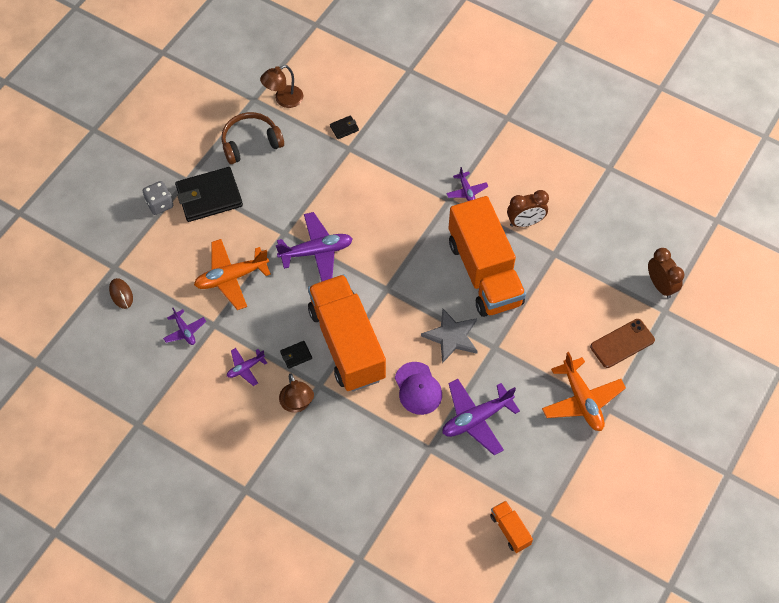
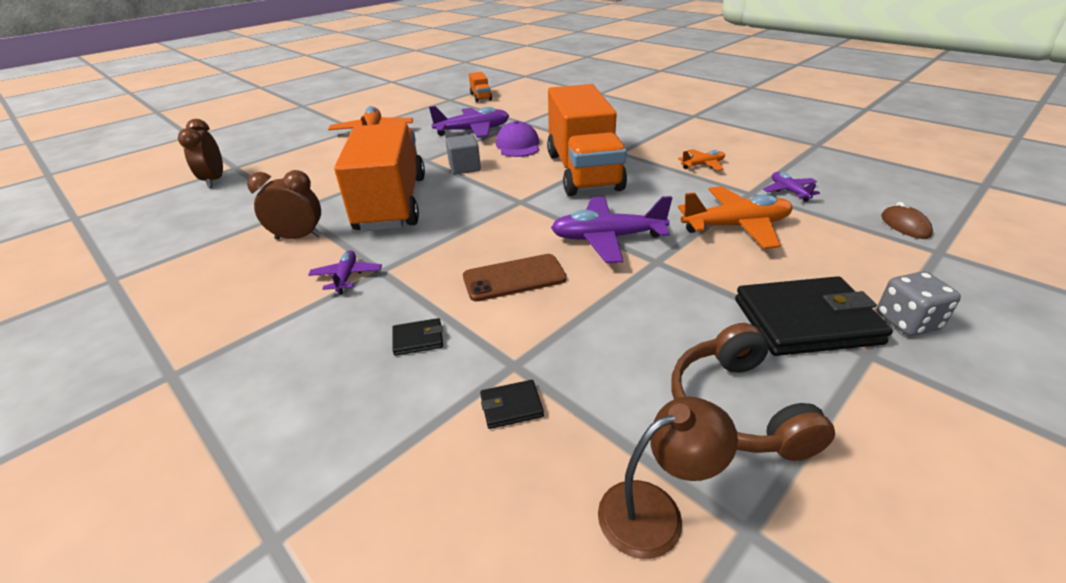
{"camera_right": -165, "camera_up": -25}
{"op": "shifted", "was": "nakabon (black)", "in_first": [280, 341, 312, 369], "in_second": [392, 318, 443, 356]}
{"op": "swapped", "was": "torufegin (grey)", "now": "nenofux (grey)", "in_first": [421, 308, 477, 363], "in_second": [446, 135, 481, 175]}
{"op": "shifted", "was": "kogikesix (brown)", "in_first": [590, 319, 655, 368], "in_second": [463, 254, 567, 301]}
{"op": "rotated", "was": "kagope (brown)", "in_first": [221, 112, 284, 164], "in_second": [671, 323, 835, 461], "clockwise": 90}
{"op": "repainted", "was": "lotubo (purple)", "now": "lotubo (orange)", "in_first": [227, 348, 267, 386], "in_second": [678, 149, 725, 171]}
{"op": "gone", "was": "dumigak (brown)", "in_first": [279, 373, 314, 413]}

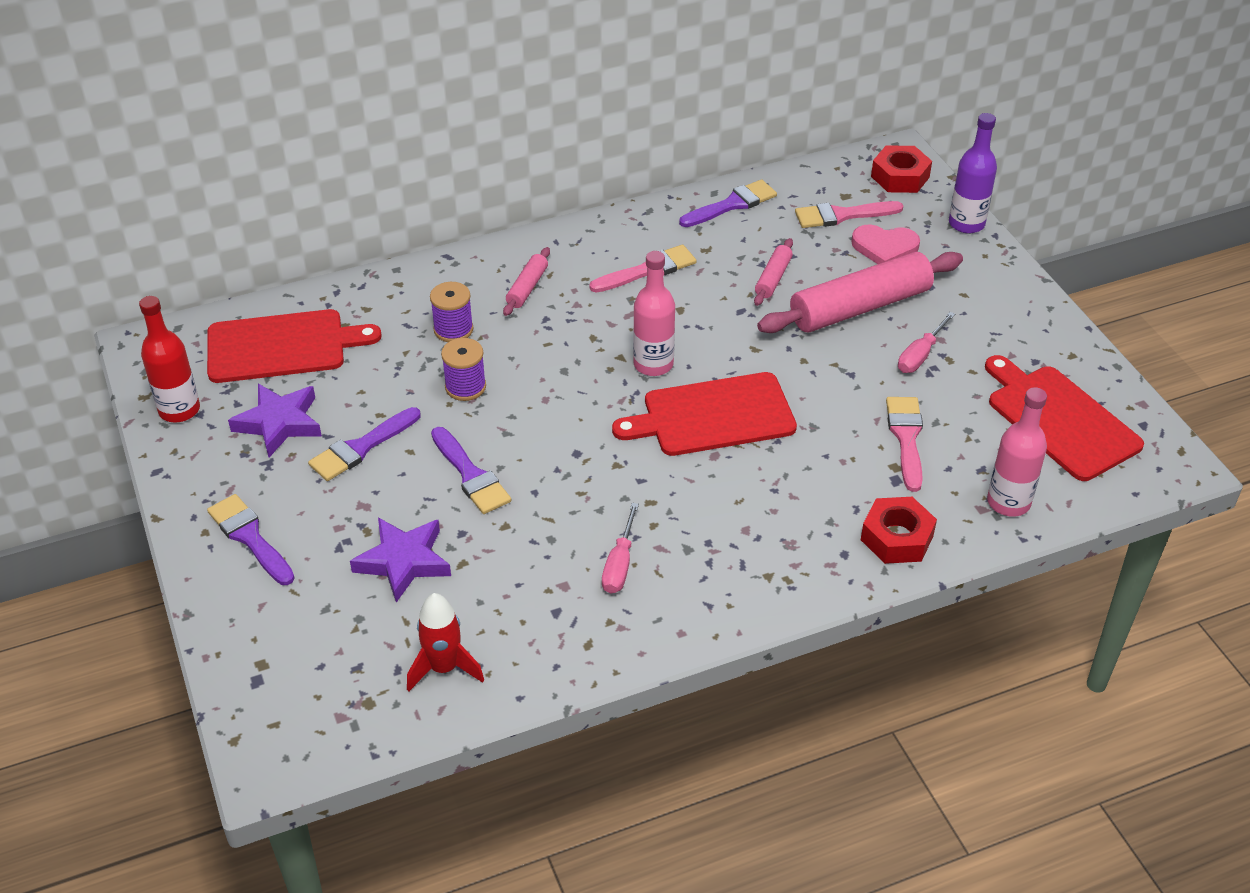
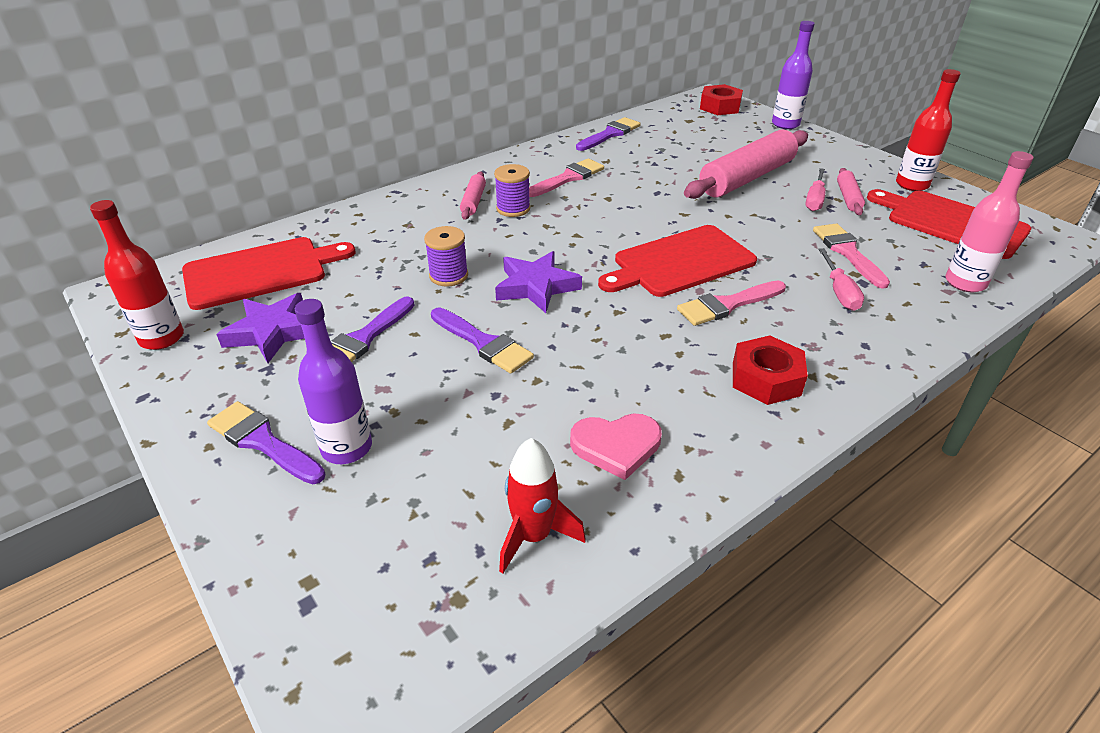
{"camera_right": -15, "camera_up": -5}
{"op": "new", "now": "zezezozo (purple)", "in_second": [295, 299, 372, 464]}
{"op": "shifted", "was": "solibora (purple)", "in_first": [430, 282, 473, 342], "in_second": [494, 164, 530, 217]}
{"op": "shifted", "was": "torufegin (purple)", "in_first": [350, 517, 451, 603], "in_second": [495, 251, 582, 313]}
{"op": "shifted", "was": "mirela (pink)", "in_first": [851, 224, 920, 264], "in_second": [570, 413, 662, 480]}
{"op": "shifted", "was": "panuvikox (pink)", "in_first": [795, 201, 903, 228], "in_second": [677, 281, 786, 326]}
{"op": "shifted", "was": "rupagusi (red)", "in_first": [861, 497, 937, 564], "in_second": [733, 335, 808, 405]}
{"op": "shifted", "was": "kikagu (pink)", "in_first": [602, 503, 639, 594], "in_second": [818, 248, 864, 311]}
{"op": "shifted", "was": "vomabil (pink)", "in_first": [754, 238, 793, 306], "in_second": [837, 168, 865, 215]}
{"op": "new", "now": "zezezozo (red)", "in_second": [896, 69, 961, 191]}
{"op": "gone", "was": "zezezozo (pink)", "in_first": [633, 251, 675, 376]}

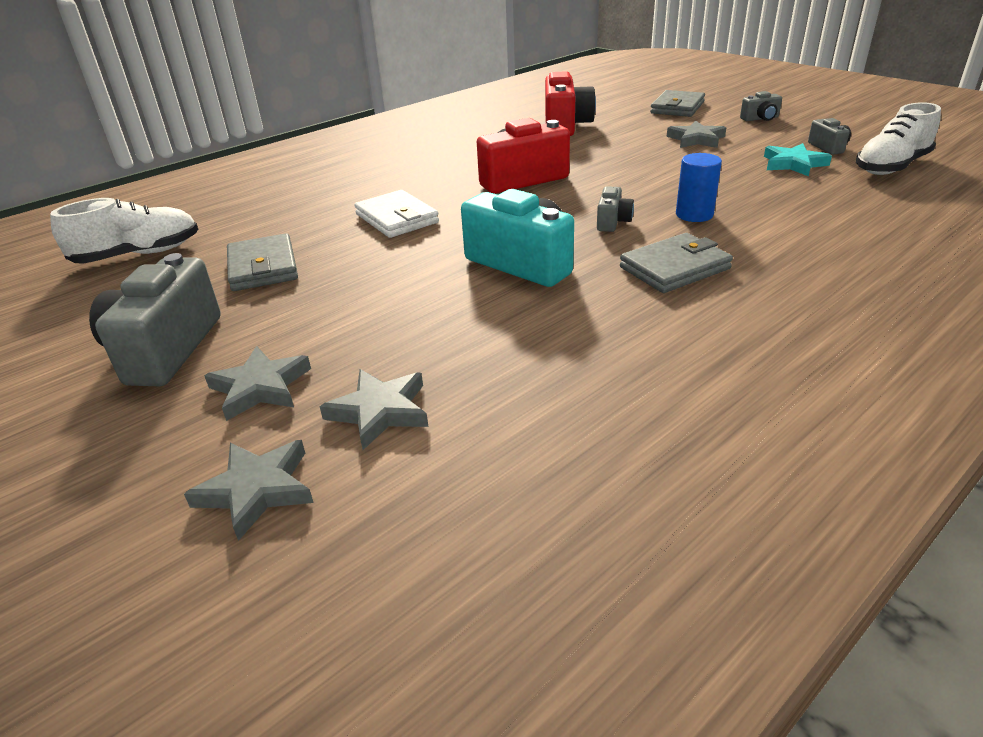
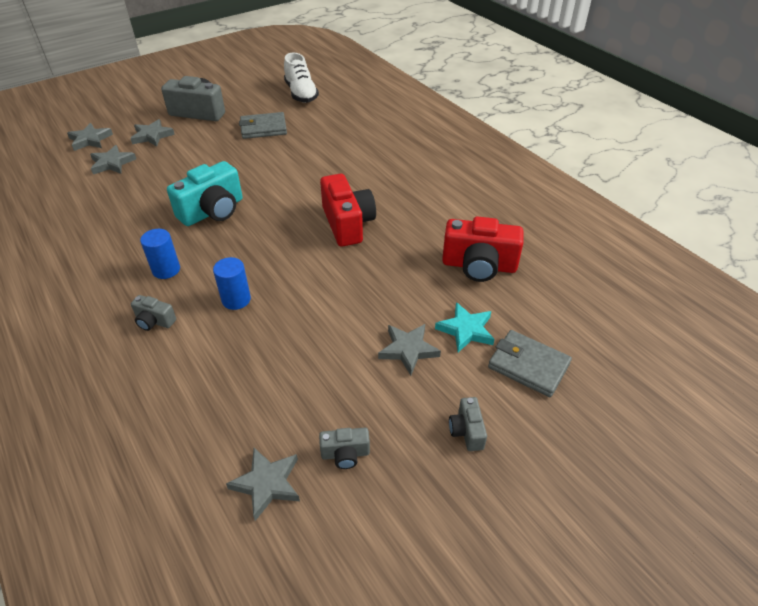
{"camera_right": 95, "camera_up": 10}
{"op": "shifted", "was": "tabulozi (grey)", "in_first": [597, 186, 634, 232], "in_second": [131, 295, 176, 331]}
{"op": "swapped", "was": "nakabon (grey)", "now": "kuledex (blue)", "in_first": [620, 233, 733, 293], "in_second": [140, 229, 180, 279]}
{"op": "swapped", "was": "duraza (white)", "now": "torufegin (grey)", "in_first": [856, 102, 941, 175], "in_second": [226, 448, 300, 521]}
{"op": "shifted", "was": "torufegin (turquoise)", "in_first": [764, 143, 832, 176], "in_second": [435, 302, 495, 352]}
{"op": "gone", "was": "nakabon (white)", "in_first": [354, 190, 439, 238]}

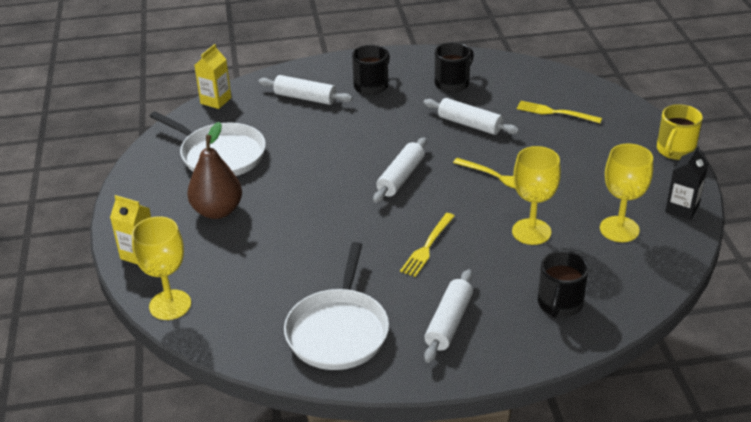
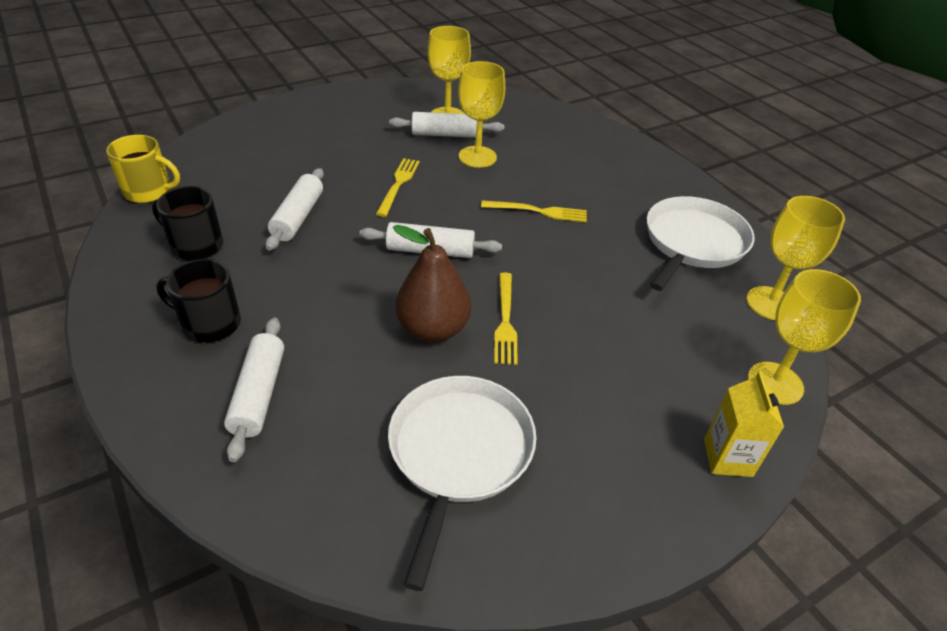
{"camera_right": -115, "camera_up": 5}
{"op": "shifted", "was": "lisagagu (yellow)", "in_first": [657, 104, 703, 160], "in_second": [106, 135, 180, 203]}
{"op": "shifted", "was": "vomabil (white)", "in_first": [424, 269, 473, 363], "in_second": [389, 112, 504, 138]}
{"op": "shifted", "was": "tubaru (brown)", "in_first": [187, 122, 242, 219], "in_second": [393, 225, 471, 342]}
{"op": "shifted", "was": "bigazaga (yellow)", "in_first": [517, 101, 602, 123], "in_second": [494, 272, 518, 365]}
{"op": "rotated", "was": "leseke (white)", "in_first": [284, 242, 389, 370], "in_second": [647, 196, 755, 291], "clockwise": -45}
{"op": "new", "now": "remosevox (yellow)", "in_second": [746, 196, 845, 320]}
{"op": "gone", "was": "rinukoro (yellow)", "in_first": [194, 44, 231, 109]}
{"op": "gone", "was": "lisagagu (black)", "in_first": [538, 251, 589, 318]}
{"op": "gone", "was": "rinukoro (black)", "in_first": [665, 146, 708, 220]}

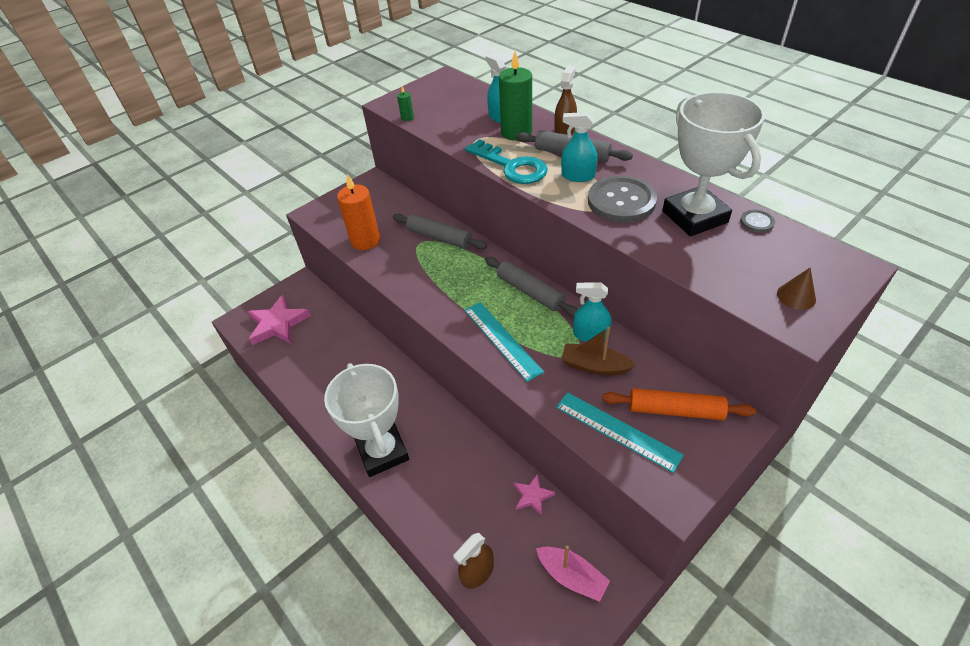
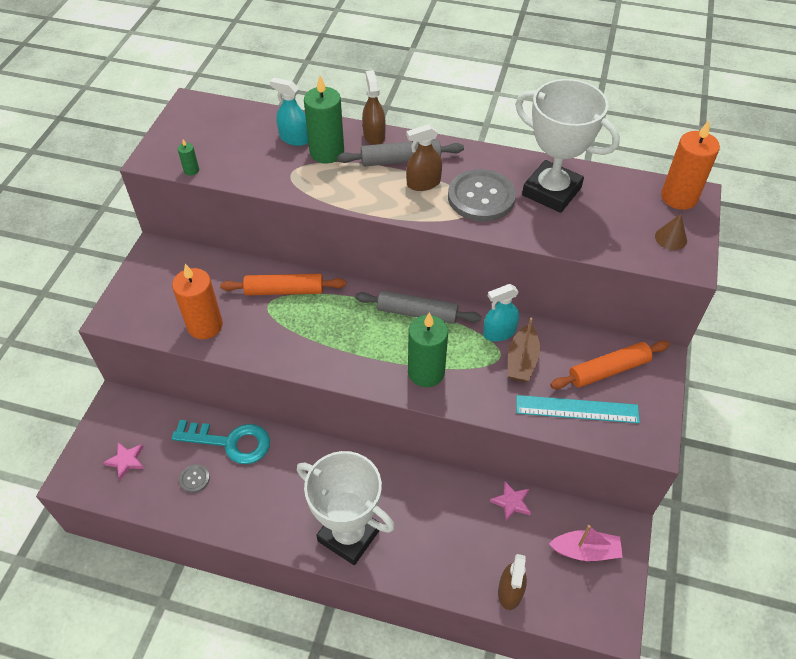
{"camera_right": -35, "camera_up": 5}
{"op": "scaled", "was": "torufegin (pink)", "in_first": [247, 295, 311, 345], "in_second": [103, 442, 144, 480], "ratio": 0.52}
{"op": "shifted", "was": "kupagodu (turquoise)", "in_first": [465, 139, 548, 184], "in_second": [172, 420, 270, 464]}
{"op": "shifted", "was": "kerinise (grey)", "in_first": [740, 209, 775, 233], "in_second": [179, 464, 210, 493]}
{"op": "repainted", "was": "vomabil (grey)", "now": "vomabil (orange)", "in_first": [393, 214, 487, 249], "in_second": [220, 274, 346, 295]}
{"op": "repainted", "was": "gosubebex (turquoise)", "now": "gosubebex (brown)", "in_first": [561, 112, 597, 182], "in_second": [406, 124, 442, 191]}
{"op": "swapped", "was": "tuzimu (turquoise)", "now": "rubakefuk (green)", "in_first": [465, 302, 544, 382], "in_second": [408, 312, 448, 387]}
{"op": "rotated", "was": "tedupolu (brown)", "in_first": [561, 327, 635, 375], "in_second": [508, 318, 540, 382], "clockwise": -60}
{"op": "new", "now": "rubakefuk (orange)", "in_second": [661, 121, 720, 210]}

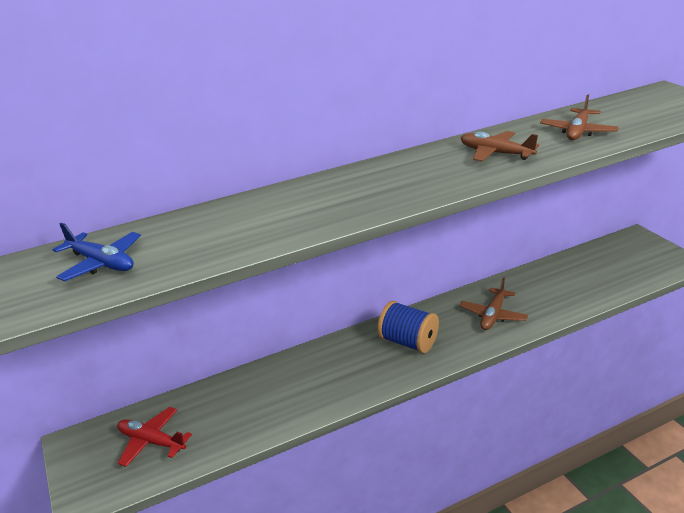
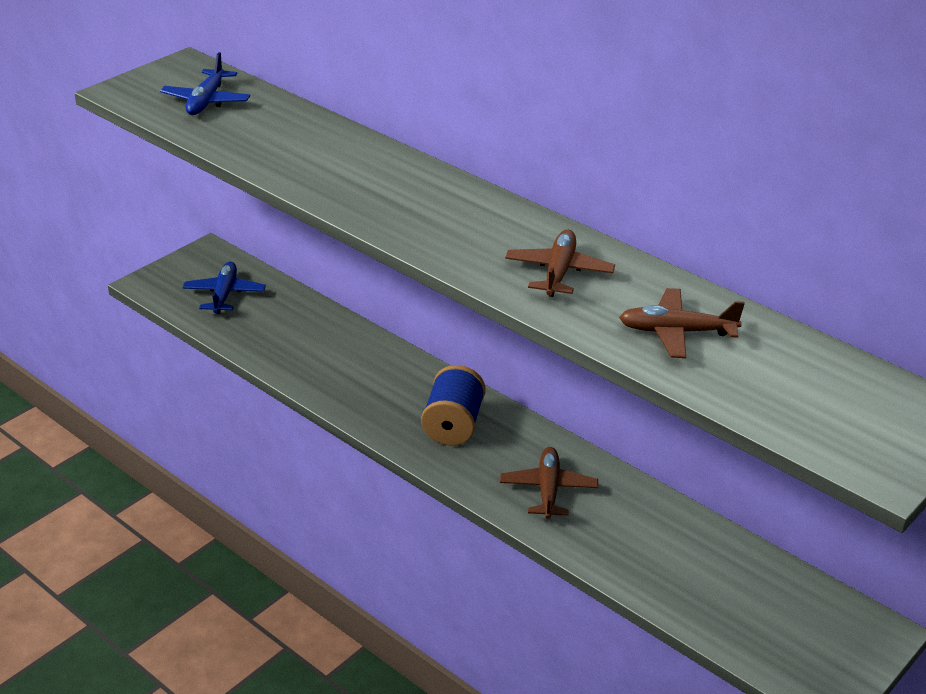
{"camera_right": 65, "camera_up": 5}
{"op": "repainted", "was": "lotubo (red)", "now": "lotubo (blue)", "in_first": [117, 407, 192, 467], "in_second": [183, 262, 266, 314]}
{"op": "rotated", "was": "lotubo (brown)", "in_first": [459, 277, 528, 330], "in_second": [500, 447, 598, 519], "clockwise": 90}

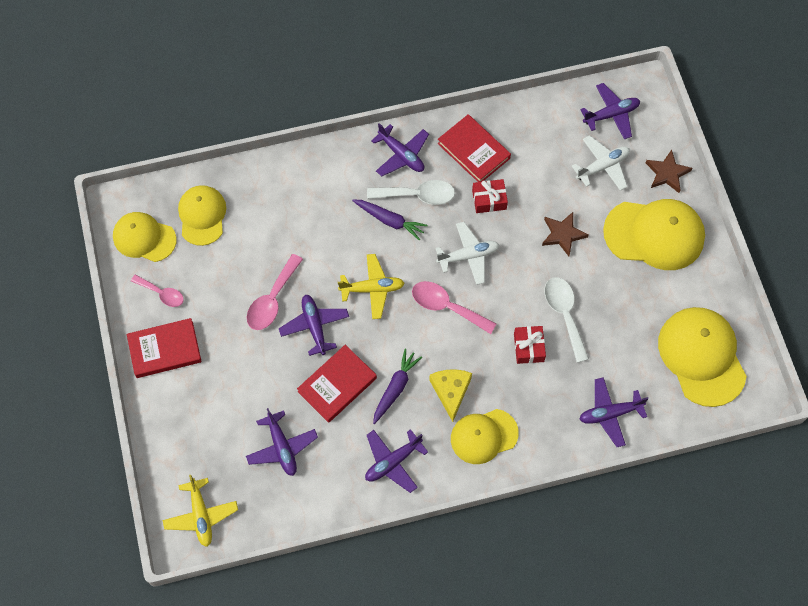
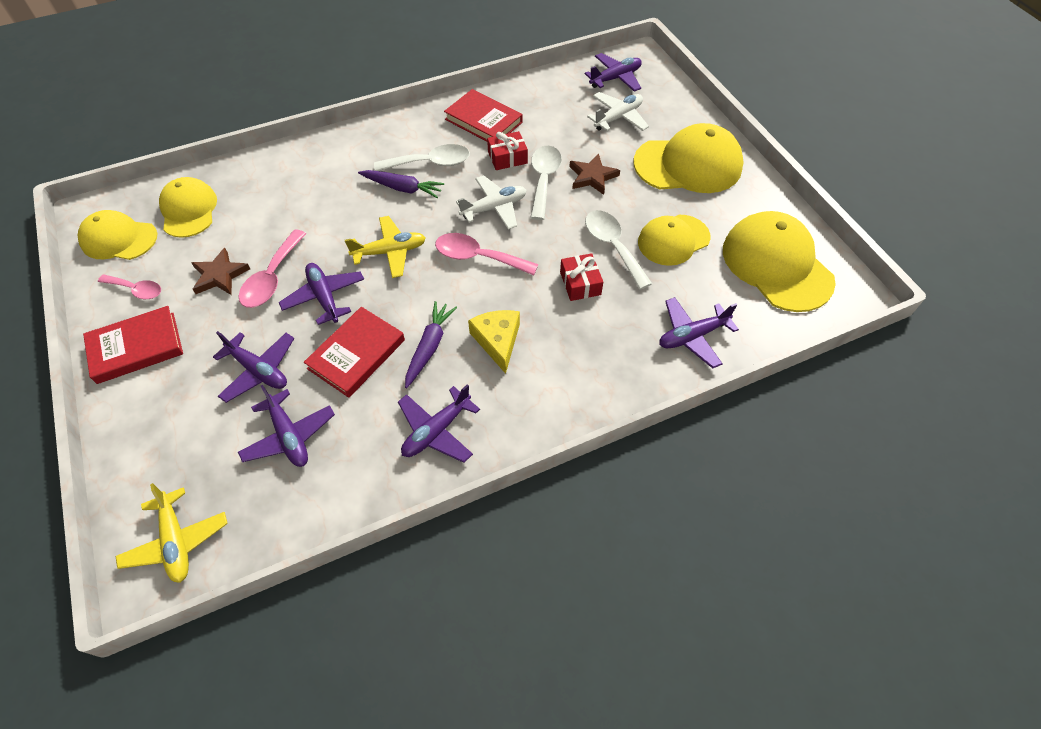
{"camera_right": -10, "camera_up": -10}
{"op": "shifted", "was": "torufegin (brown)", "in_first": [646, 150, 692, 193], "in_second": [191, 248, 250, 295]}
{"op": "shifted", "was": "lotubo (purple)", "in_first": [371, 123, 429, 177], "in_second": [213, 331, 295, 403]}
{"op": "new", "now": "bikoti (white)", "in_second": [530, 146, 562, 220]}
{"op": "shifted", "was": "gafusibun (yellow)", "in_first": [451, 409, 519, 464], "in_second": [638, 215, 710, 266]}

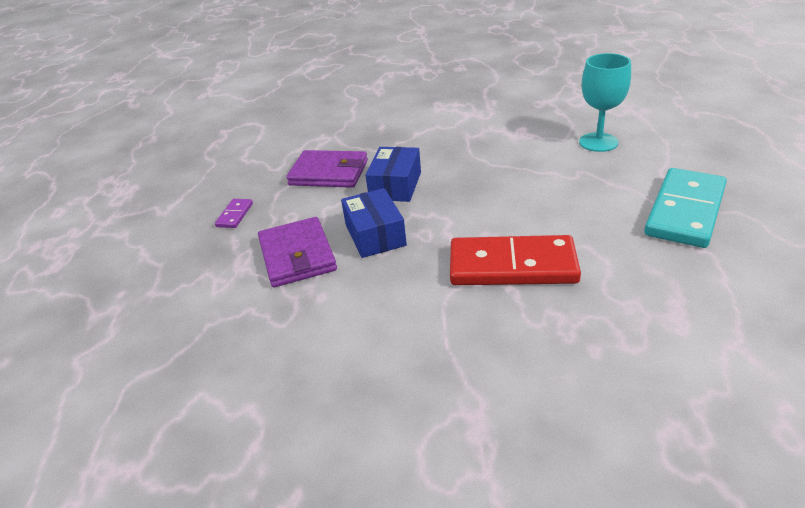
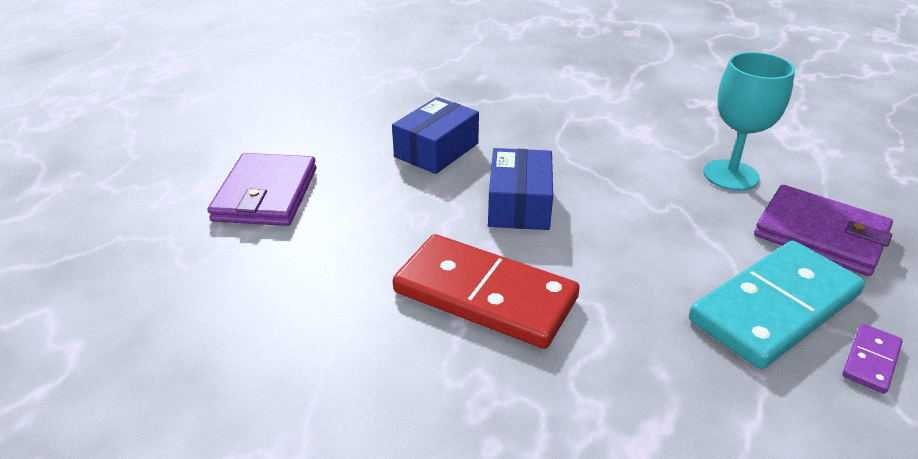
{"camera_right": 20, "camera_up": 0}
{"op": "shifted", "was": "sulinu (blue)", "in_first": [341, 188, 407, 258], "in_second": [488, 148, 553, 230]}
{"op": "shifted", "was": "nakabon (purple)", "in_first": [286, 150, 368, 188], "in_second": [754, 185, 893, 276]}
{"op": "shifted", "was": "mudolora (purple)", "in_first": [215, 199, 253, 228], "in_second": [842, 324, 903, 394]}

